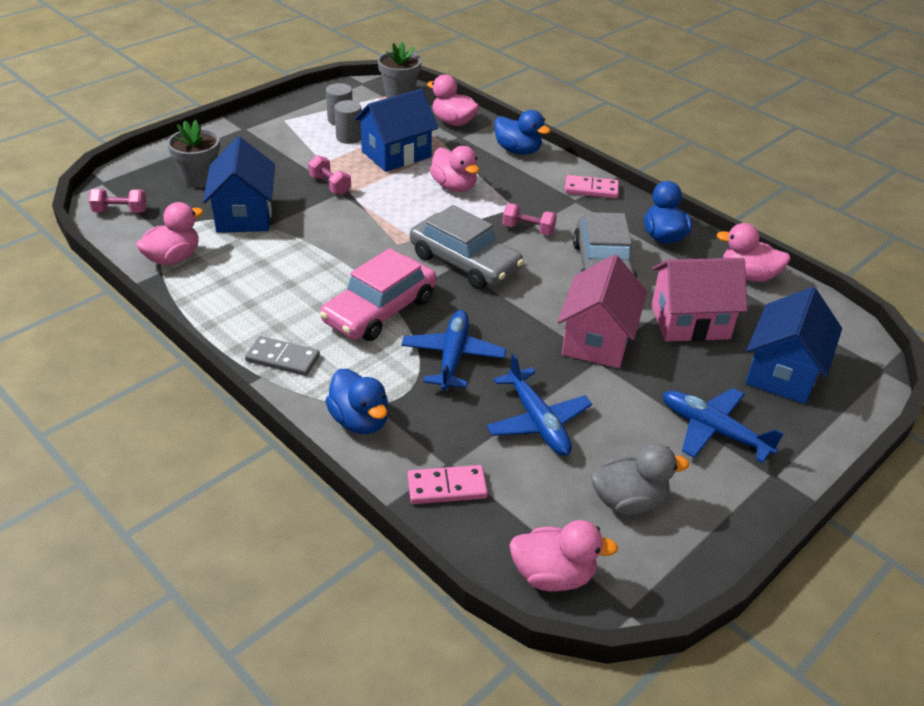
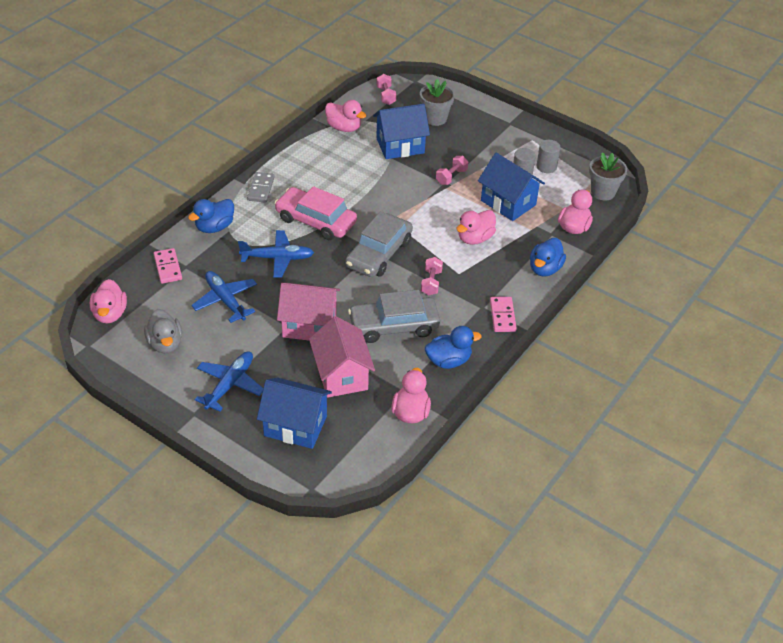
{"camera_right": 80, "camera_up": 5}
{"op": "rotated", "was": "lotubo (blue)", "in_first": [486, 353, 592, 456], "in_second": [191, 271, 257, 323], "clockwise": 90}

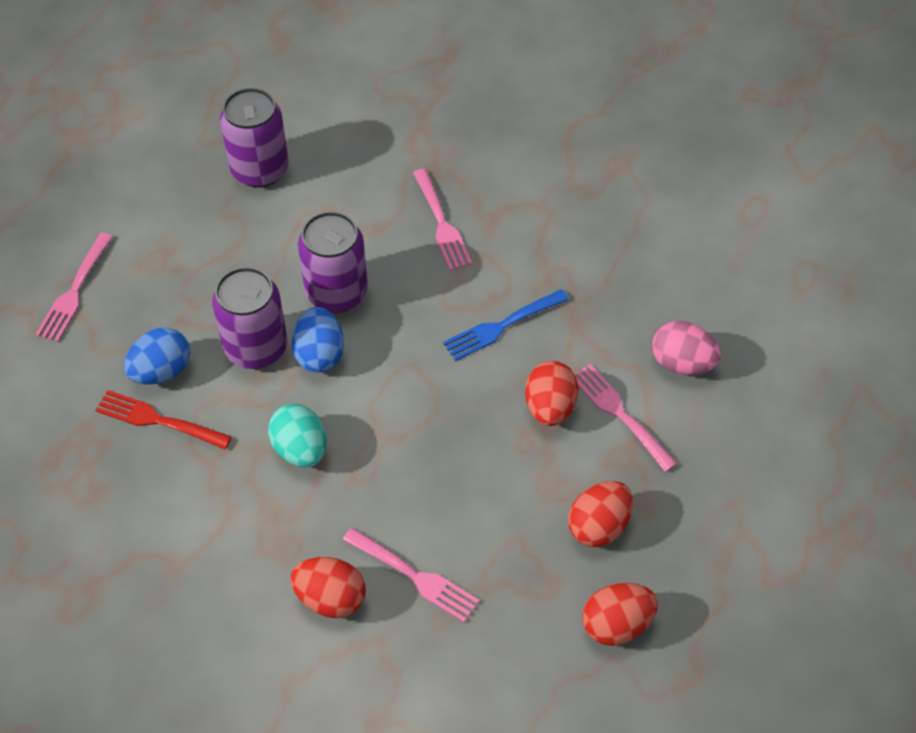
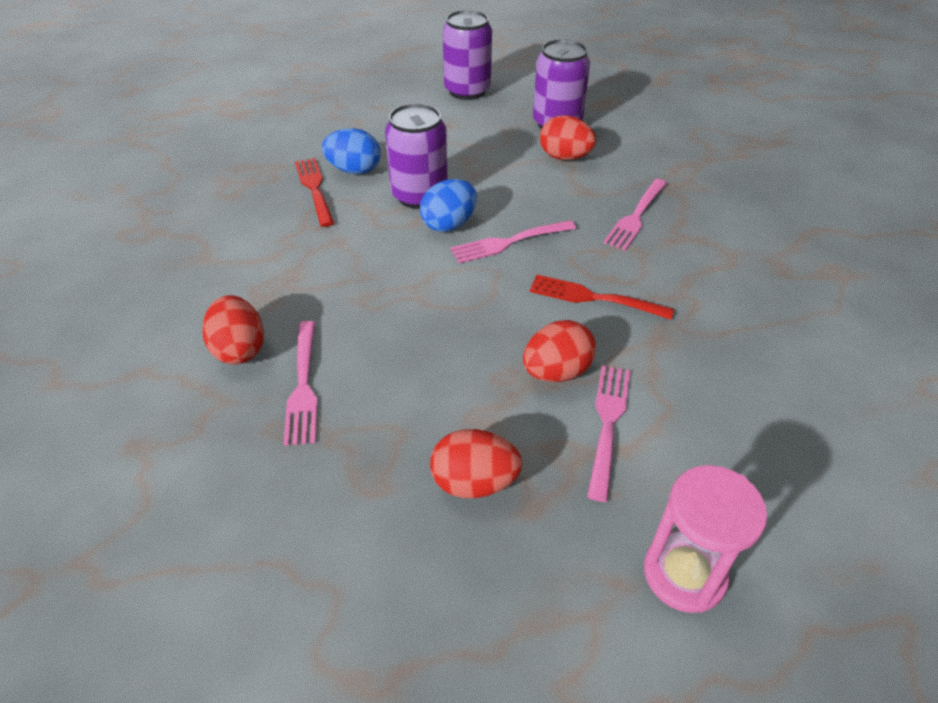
{"camera_right": 50, "camera_up": -10}
{"op": "shifted", "was": "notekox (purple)", "in_first": [298, 211, 368, 313], "in_second": [443, 10, 492, 100]}
{"op": "shifted", "was": "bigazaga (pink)", "in_first": [36, 233, 113, 342], "in_second": [450, 220, 576, 264]}
{"op": "repainted", "was": "bigazaga (blue)", "now": "bigazaga (red)", "in_first": [443, 289, 569, 361], "in_second": [529, 275, 674, 320]}
{"op": "shifted", "was": "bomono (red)", "in_first": [582, 583, 658, 646], "in_second": [540, 115, 596, 160]}
{"op": "new", "now": "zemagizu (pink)", "in_second": [644, 465, 767, 613]}
{"op": "gone", "was": "bomono (turquoise)", "in_first": [268, 404, 327, 467]}
{"op": "gone", "was": "bomono (pink)", "in_first": [652, 321, 721, 375]}

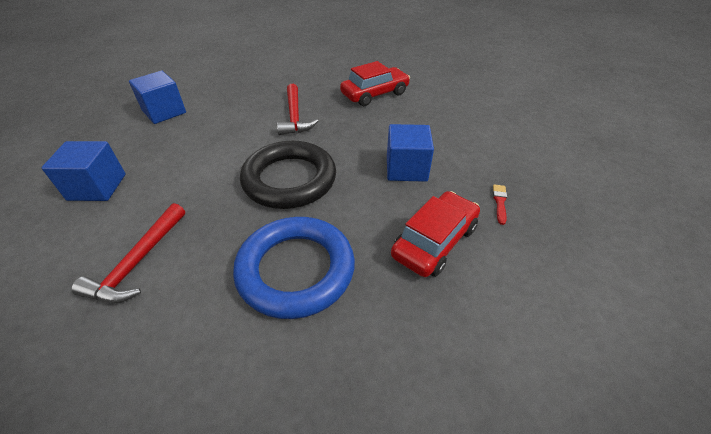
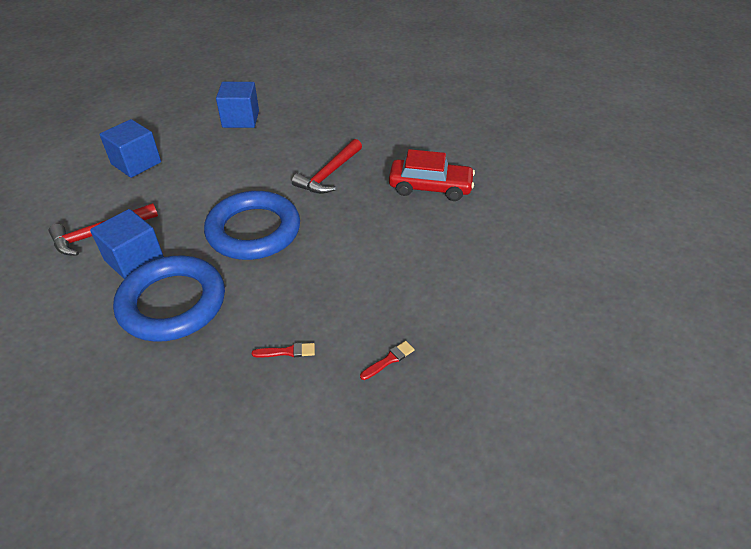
{"camera_right": 40, "camera_up": 0}
{"op": "shifted", "was": "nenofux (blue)", "in_first": [387, 124, 434, 182], "in_second": [90, 209, 164, 279]}
{"op": "repainted", "was": "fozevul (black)", "now": "fozevul (blue)", "in_first": [240, 141, 336, 209], "in_second": [204, 191, 300, 260]}
{"op": "swapped", "was": "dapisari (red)", "now": "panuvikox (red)", "in_first": [391, 191, 480, 277], "in_second": [252, 343, 315, 357]}

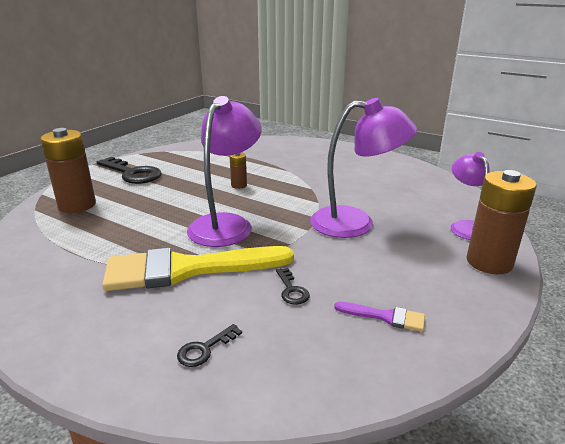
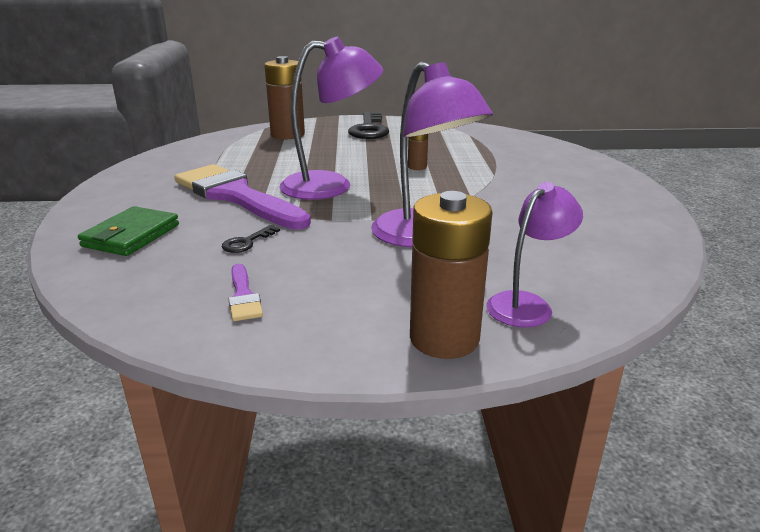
{"camera_right": 55, "camera_up": 0}
{"op": "swapped", "was": "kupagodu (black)", "now": "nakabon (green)", "in_first": [177, 324, 242, 367], "in_second": [78, 206, 179, 256]}
{"op": "repainted", "was": "panuvikox (yellow)", "now": "panuvikox (purple)", "in_first": [102, 246, 294, 291], "in_second": [174, 164, 311, 230]}

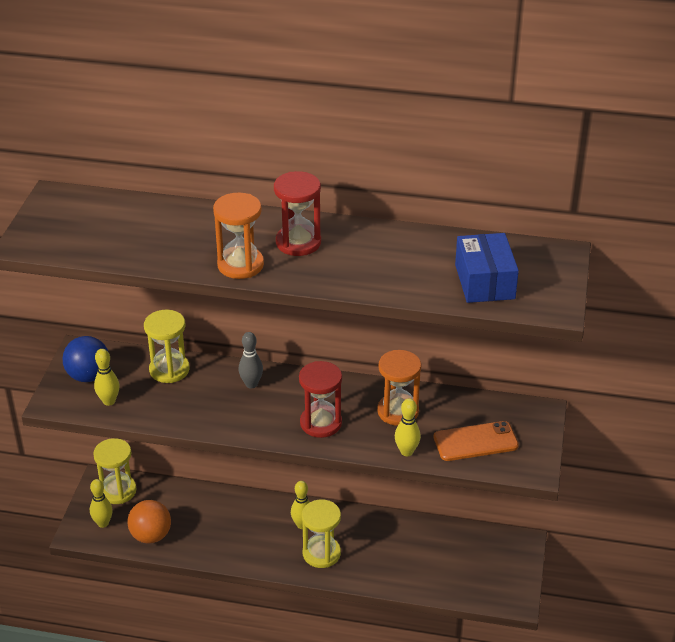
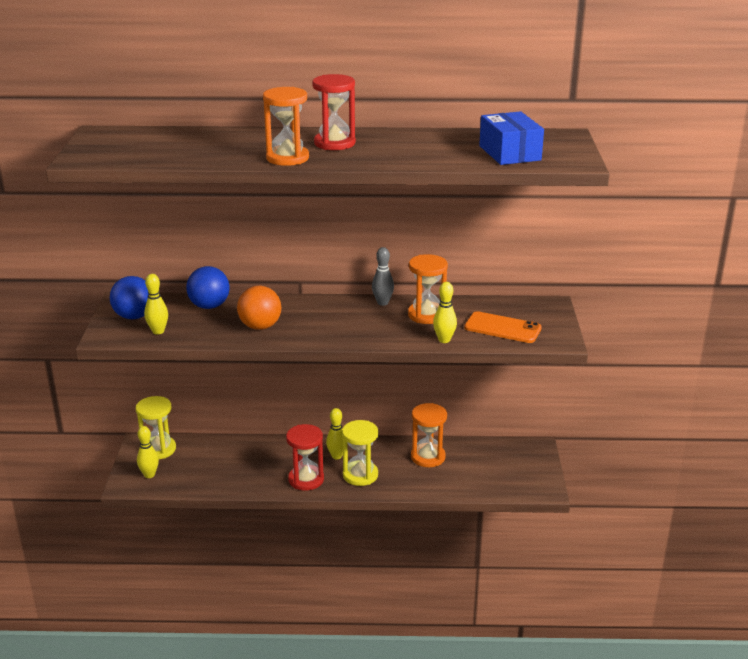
{"camera_right": -10, "camera_up": -10}
{"op": "swapped", "was": "zemagizu (yellow)", "now": "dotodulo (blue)", "in_first": [144, 310, 190, 383], "in_second": [186, 266, 230, 309]}
{"op": "shifted", "was": "dotodulo (orange)", "in_first": [127, 500, 171, 544], "in_second": [237, 286, 282, 330]}
{"op": "shifted", "was": "zemagizu (red)", "in_first": [299, 361, 342, 438], "in_second": [286, 424, 324, 491]}
{"op": "shifted", "was": "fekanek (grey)", "in_first": [238, 332, 263, 389], "in_second": [372, 247, 394, 306]}
{"op": "new", "now": "zemagizu (orange)", "in_second": [411, 403, 447, 467]}
{"op": "rotated", "was": "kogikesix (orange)", "in_first": [434, 421, 519, 461], "in_second": [464, 311, 542, 343], "clockwise": 45}

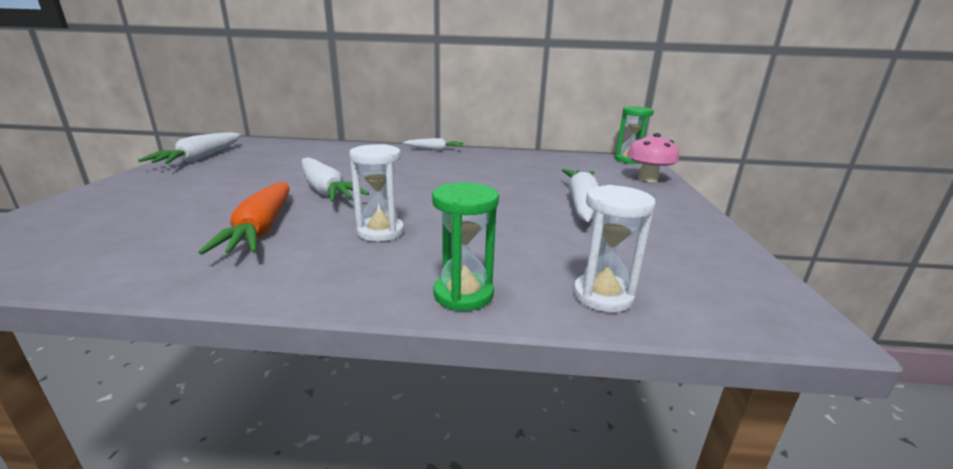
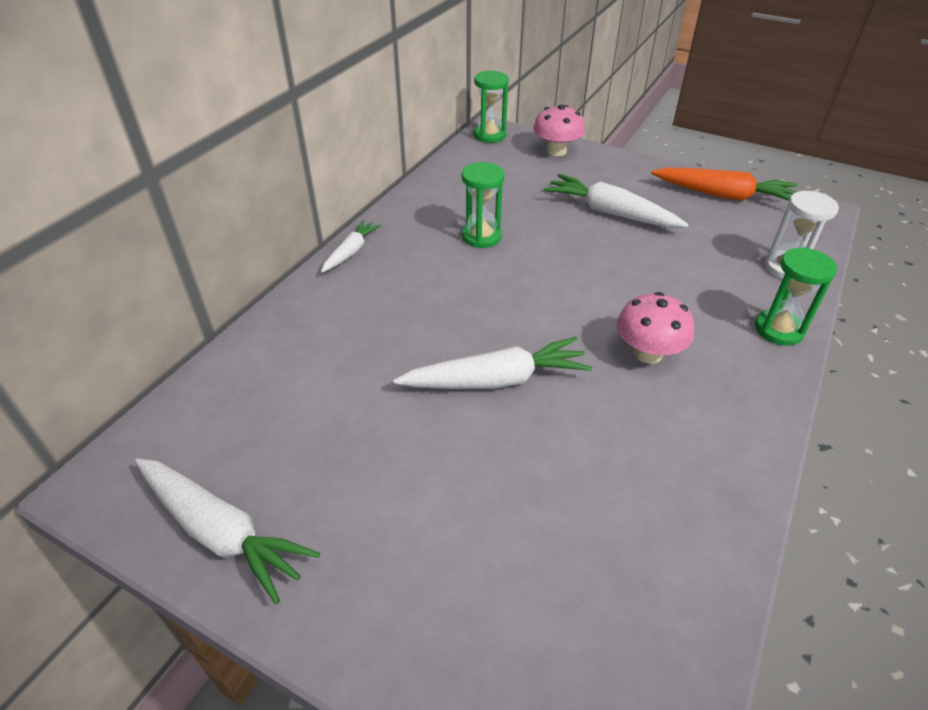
{"camera_right": -65, "camera_up": 20}
{"op": "new", "now": "zemagizu (green)", "in_second": [462, 162, 505, 248]}
{"op": "swapped", "was": "zemagizu (white)", "now": "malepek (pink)", "in_first": [349, 144, 404, 242], "in_second": [617, 292, 694, 364]}
{"op": "shifted", "was": "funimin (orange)", "in_first": [198, 182, 290, 255], "in_second": [651, 167, 798, 201]}

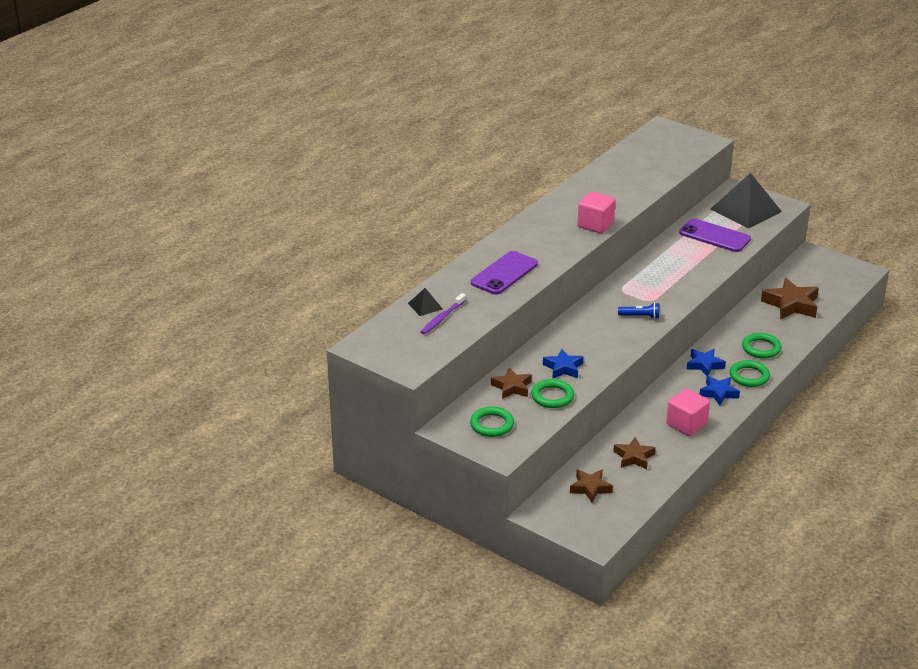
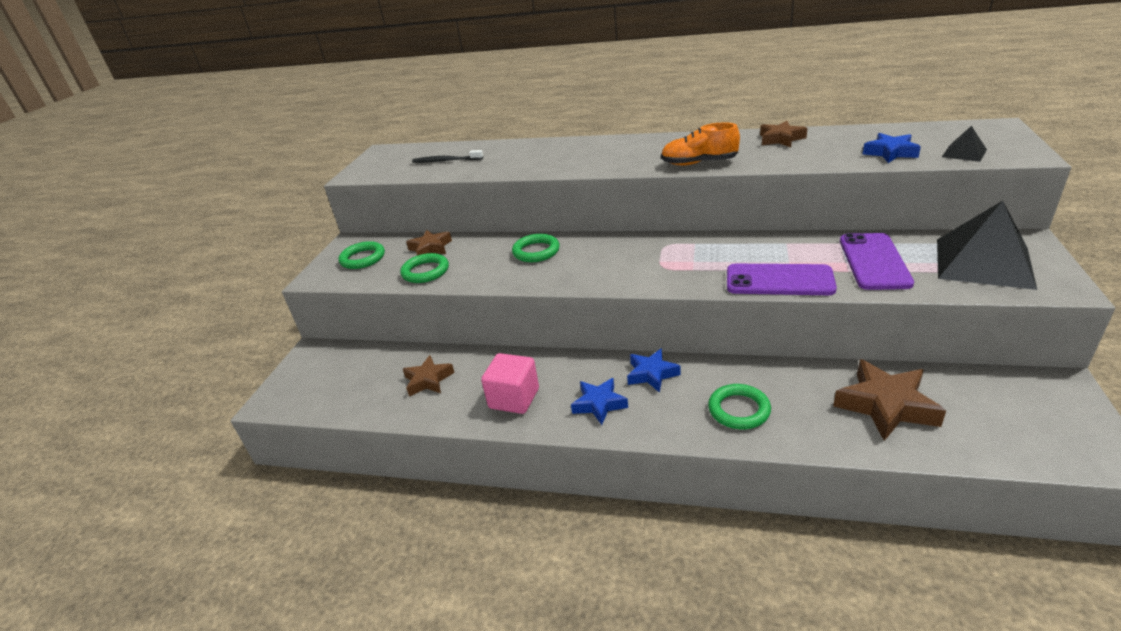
{"camera_right": 70, "camera_up": 0}
{"op": "repainted", "was": "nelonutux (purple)", "now": "nelonutux (black)", "in_first": [421, 293, 466, 334], "in_second": [412, 150, 483, 163]}
{"op": "shifted", "was": "fozevul (green)", "in_first": [730, 360, 770, 387], "in_second": [512, 234, 560, 262]}
{"op": "swapped", "was": "nenofux (pink)", "now": "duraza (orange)", "in_first": [577, 192, 616, 233], "in_second": [661, 123, 740, 166]}
{"op": "shifted", "was": "kogikesix (purple)", "in_first": [471, 251, 538, 295], "in_second": [727, 264, 837, 295]}
{"op": "shifted", "was": "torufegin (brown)", "in_first": [570, 469, 613, 503], "in_second": [760, 121, 808, 147]}
{"op": "shifted", "was": "torufegin (blue)", "in_first": [543, 349, 583, 378], "in_second": [863, 133, 921, 163]}
{"op": "shifted", "was": "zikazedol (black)", "in_first": [408, 288, 443, 316], "in_second": [942, 126, 987, 162]}
{"op": "gone", "was": "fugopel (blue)", "in_first": [618, 303, 659, 319]}

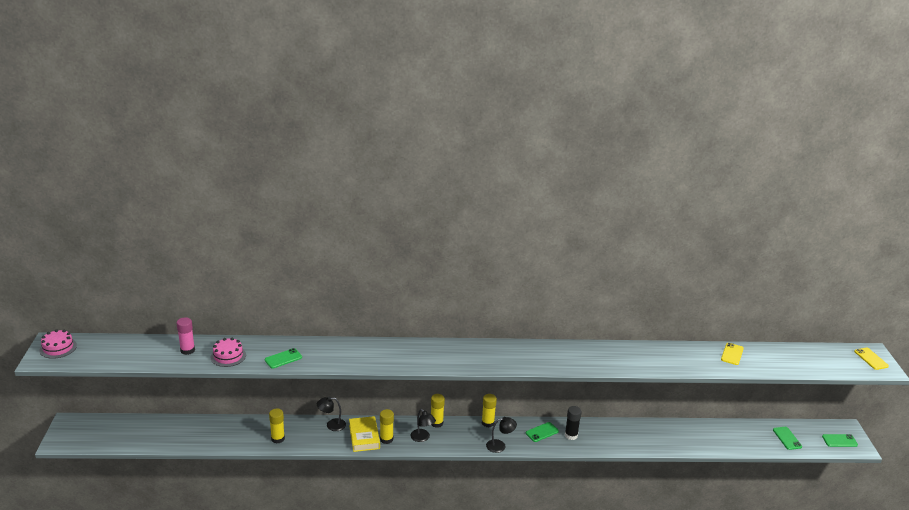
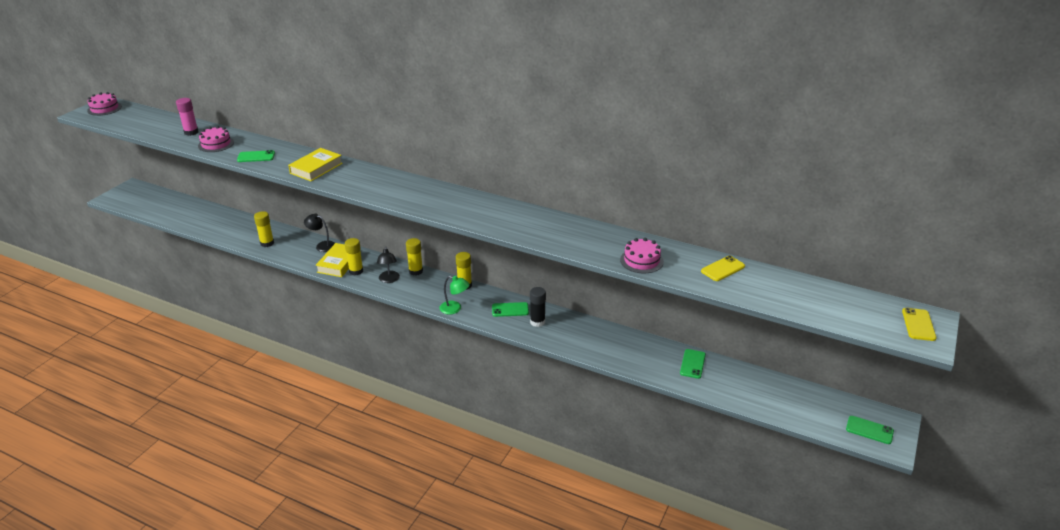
{"camera_right": 30, "camera_up": 5}
{"op": "new", "now": "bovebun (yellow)", "in_second": [288, 148, 343, 181]}
{"op": "repainted", "was": "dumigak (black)", "now": "dumigak (green)", "in_first": [486, 417, 517, 453], "in_second": [439, 276, 470, 315]}
{"op": "new", "now": "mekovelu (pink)", "in_second": [620, 238, 664, 273]}
{"op": "shifted", "was": "kogikesix (green)", "in_first": [773, 427, 802, 450], "in_second": [680, 349, 706, 379]}

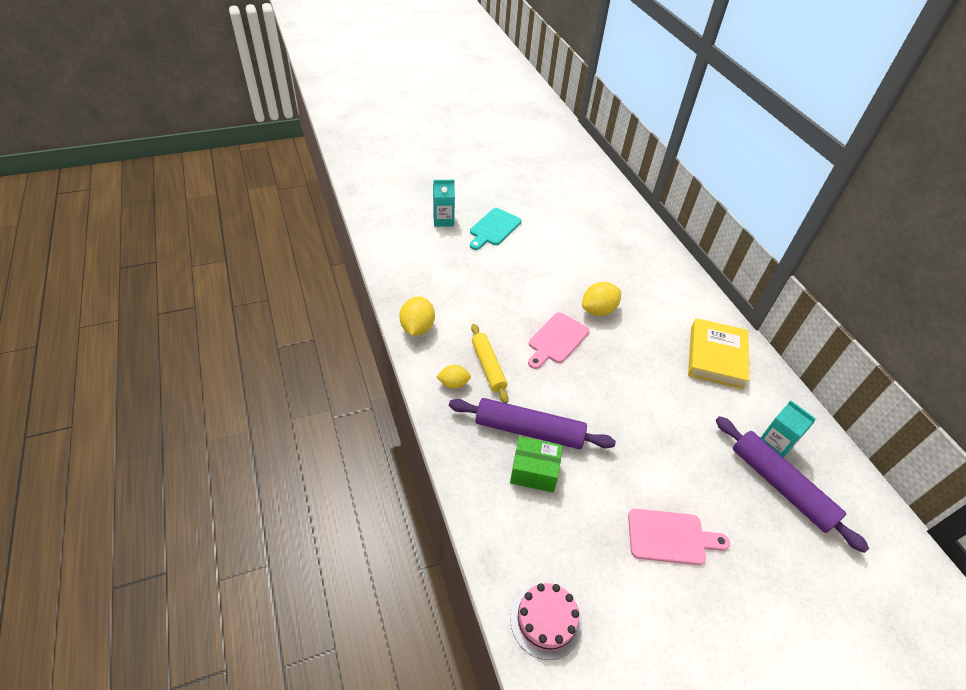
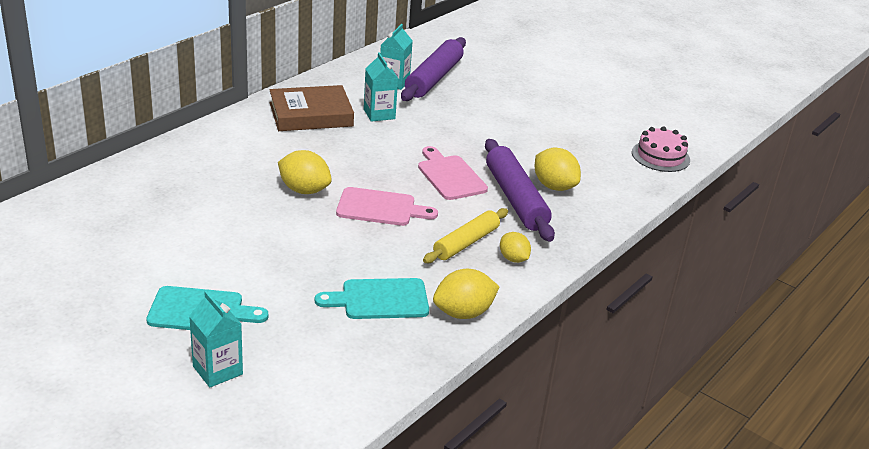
{"camera_right": -120, "camera_up": -15}
{"op": "repainted", "was": "bovebun (yellow)", "now": "bovebun (brown)", "in_first": [688, 318, 749, 389], "in_second": [270, 85, 354, 131]}
{"op": "new", "now": "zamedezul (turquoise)", "in_second": [315, 278, 429, 319]}
{"op": "new", "now": "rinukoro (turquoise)", "in_second": [364, 53, 398, 122]}
{"op": "shifted", "was": "zamedezul (pink)", "in_first": [628, 509, 730, 565], "in_second": [418, 146, 488, 200]}
{"op": "swapped", "was": "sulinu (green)", "now": "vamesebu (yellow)", "in_first": [510, 436, 563, 493], "in_second": [535, 148, 581, 191]}

